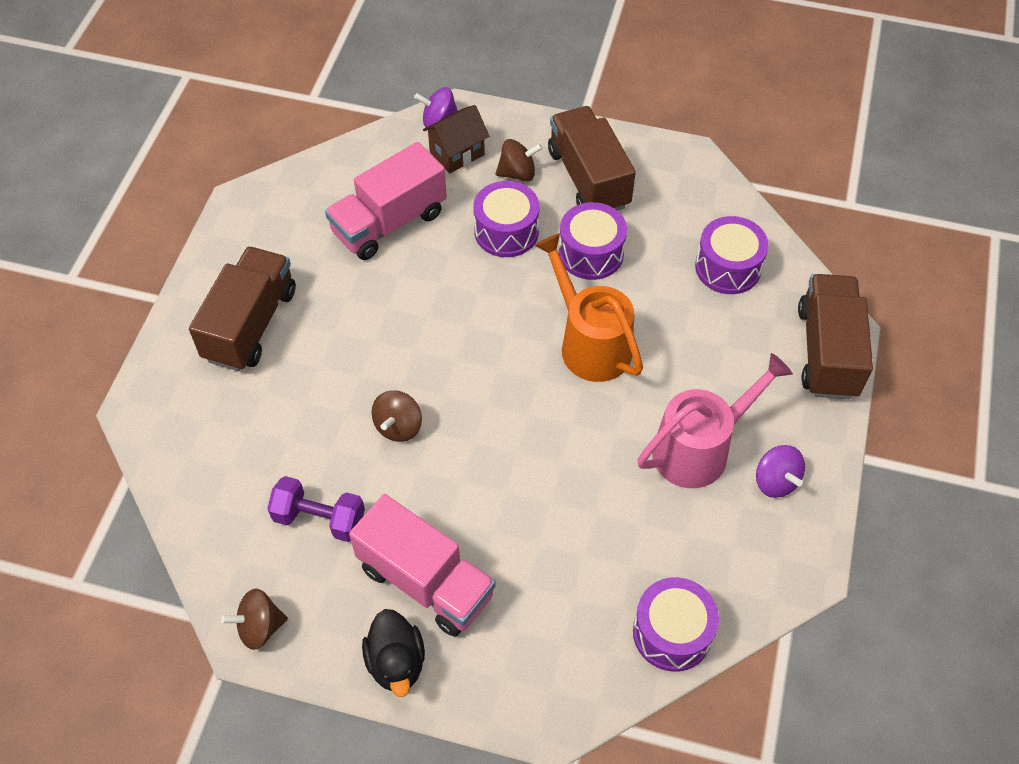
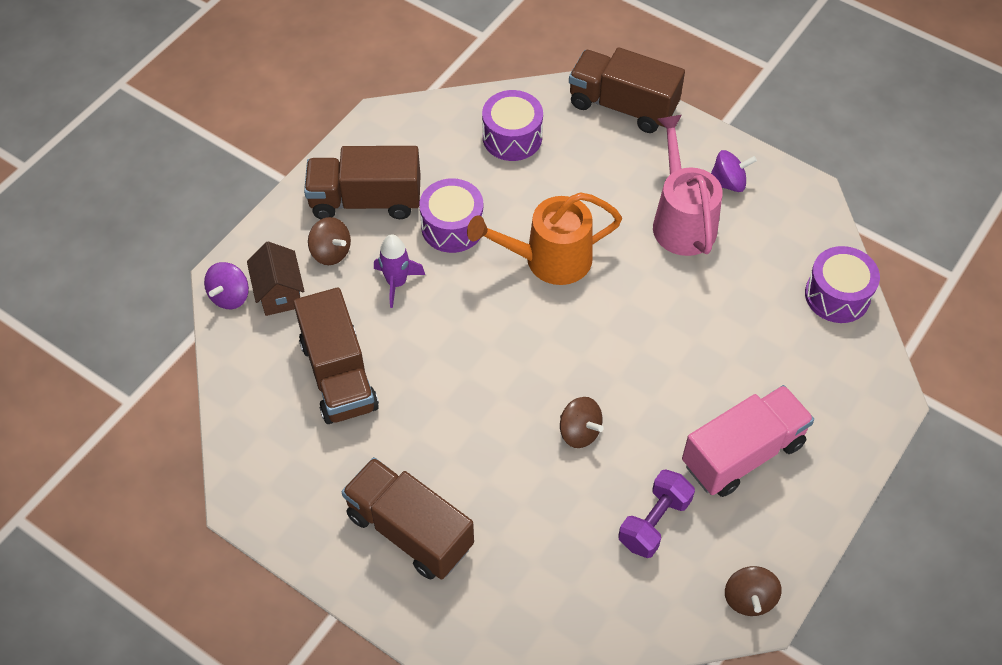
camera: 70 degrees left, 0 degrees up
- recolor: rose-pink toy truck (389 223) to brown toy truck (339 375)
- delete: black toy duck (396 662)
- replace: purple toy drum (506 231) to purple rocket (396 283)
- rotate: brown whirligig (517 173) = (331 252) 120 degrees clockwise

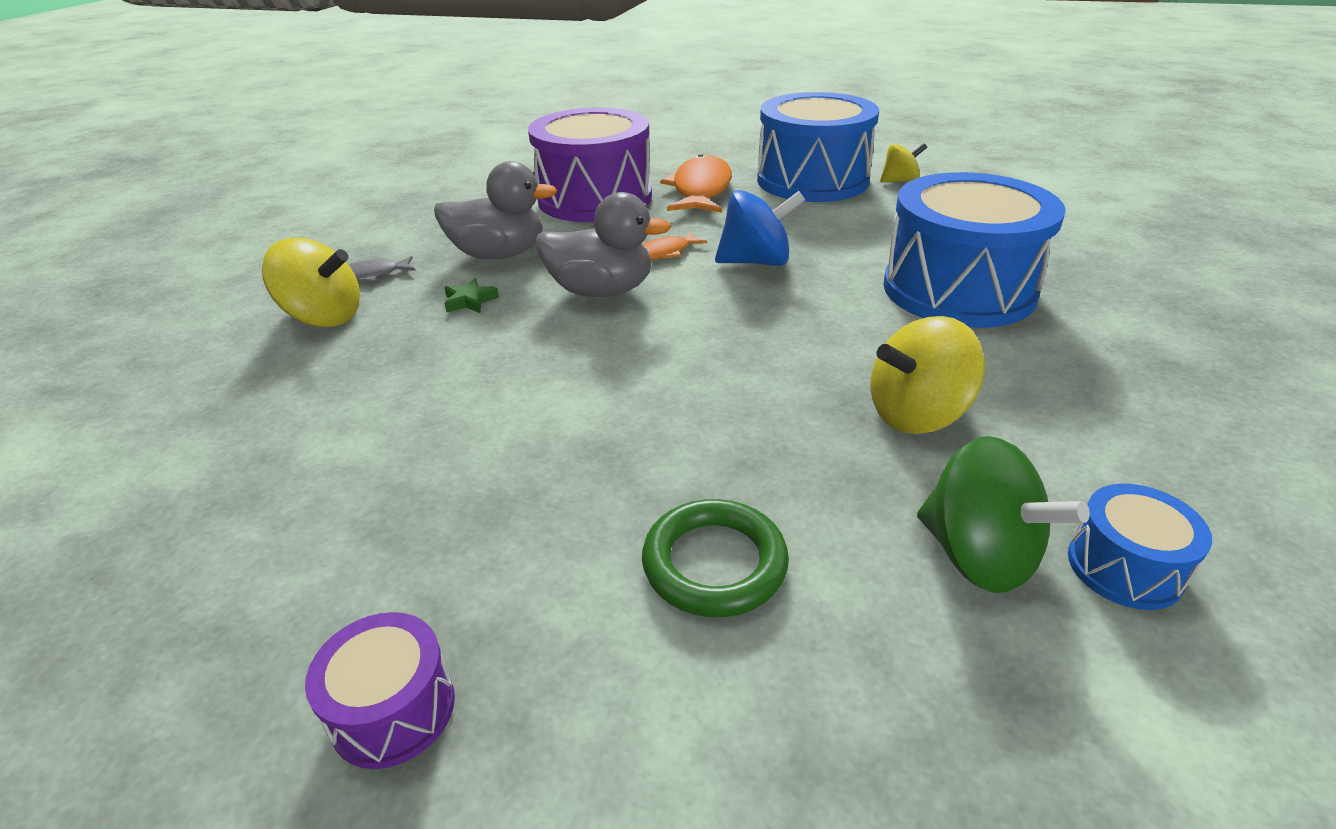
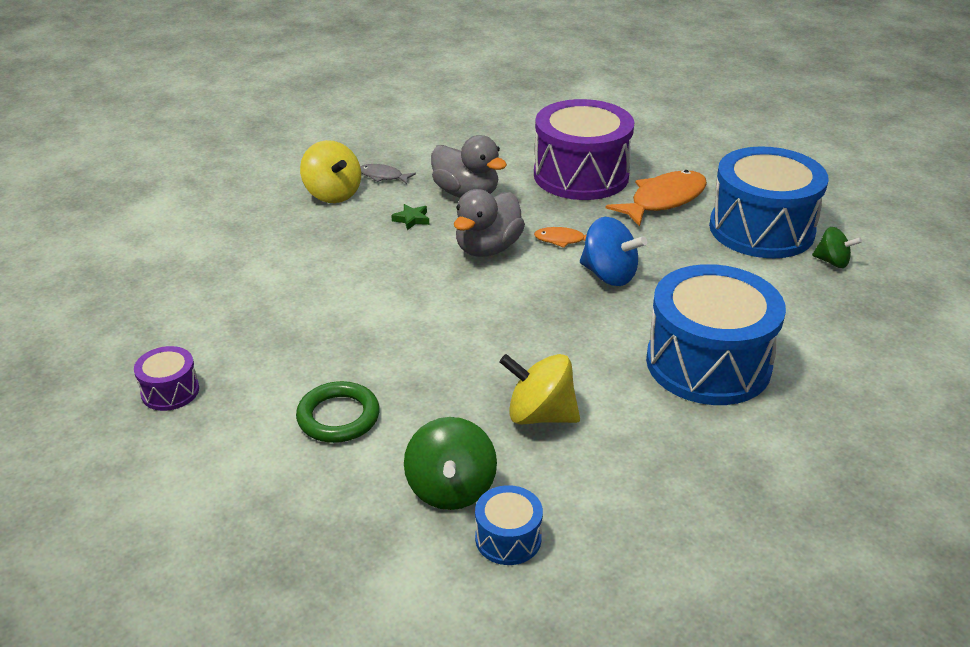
camera: 40 degrees right, 0 degrees up
- rotate: gray toy duck (601 291) = (488 248) 75 degrees clockwise
- recolor: yellow whirligig (900 181) to emerald whirligig (832 262)

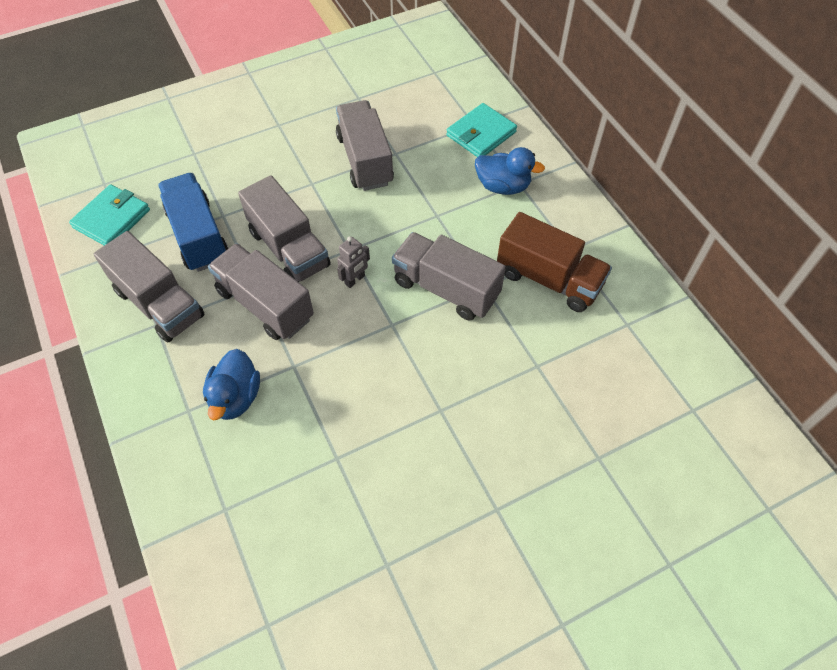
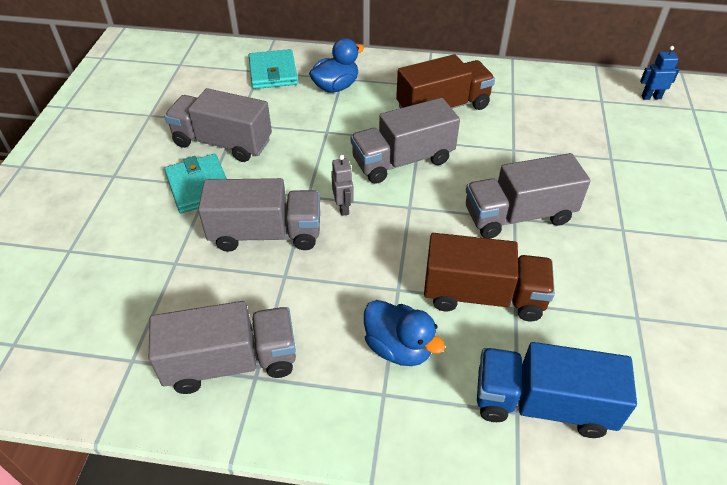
camera: 55 degrees left, 10 degrees down
- move: aqua card wallet (112 219) to (199 186)
- move: royal blue toy truck (198 236) to (542 404)
- move: gray toy truck (265 305) to (518 216)
- insert: brown toy truck (483 295)
- insert: royal blue robot (651 97)

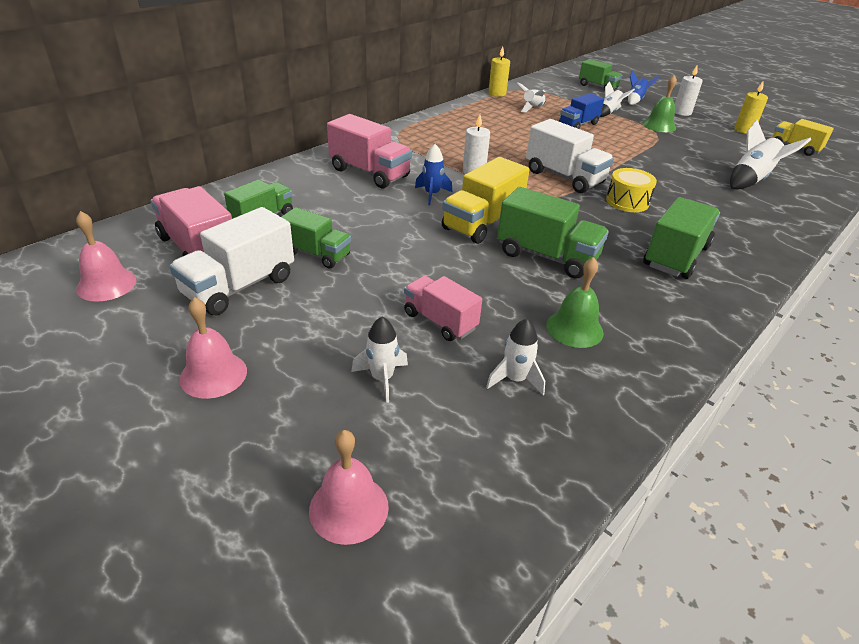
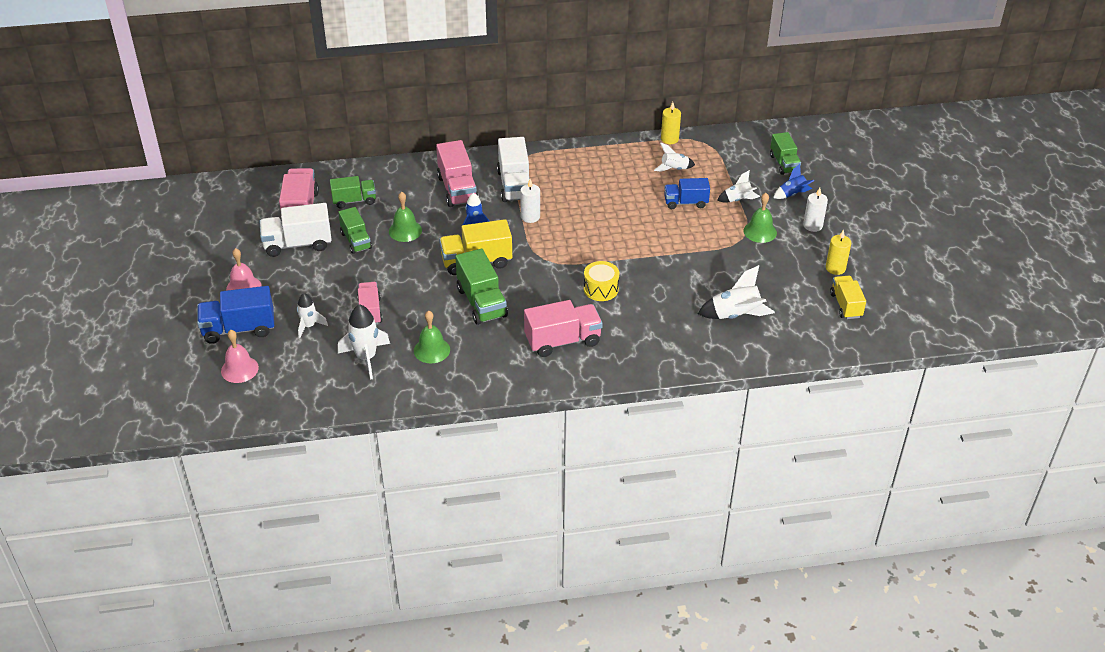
camera: 40 degrees right, 5 degrees up
- delete: rose-pink school bell (106 284)
- resize: white rocket (515 379) = (366 358) x1.60
- move: white toy truck (564 177) to (514 185)
- recolor: emerald toy truck (676 256) to rose-pink toy truck (562 341)
- insert: royal blue toy truck (239 329)
- insert: emerald school bell (405 231)

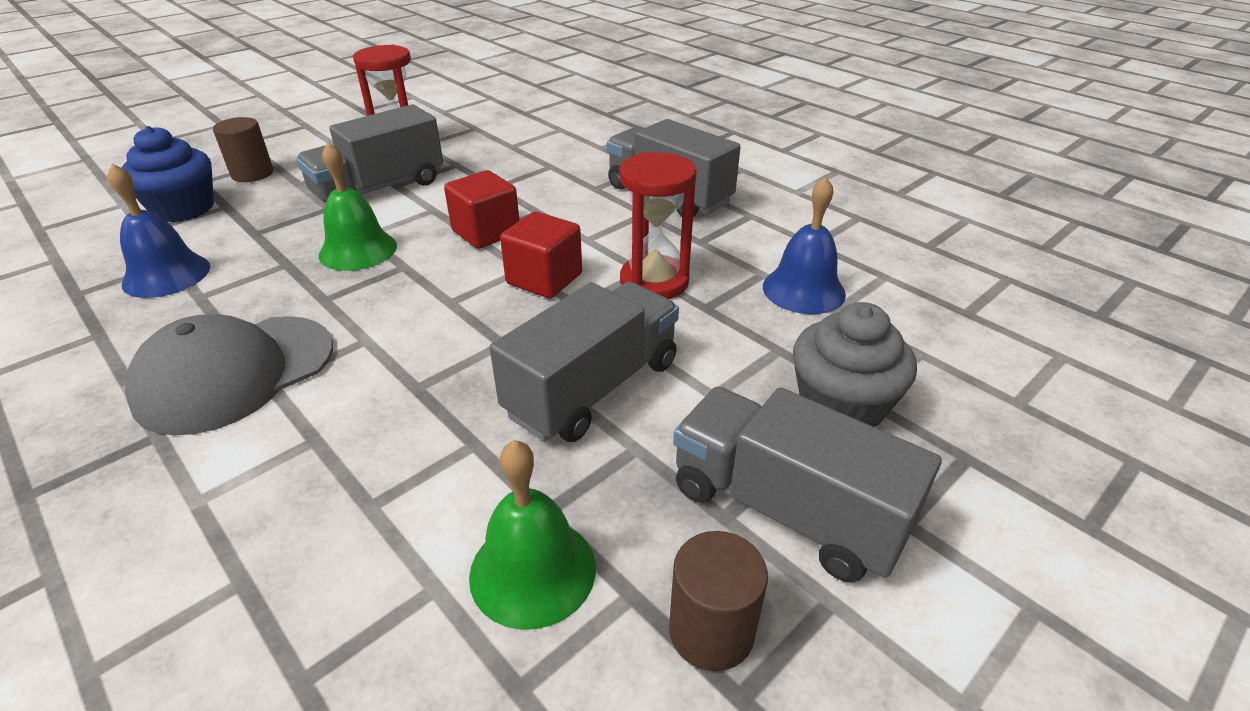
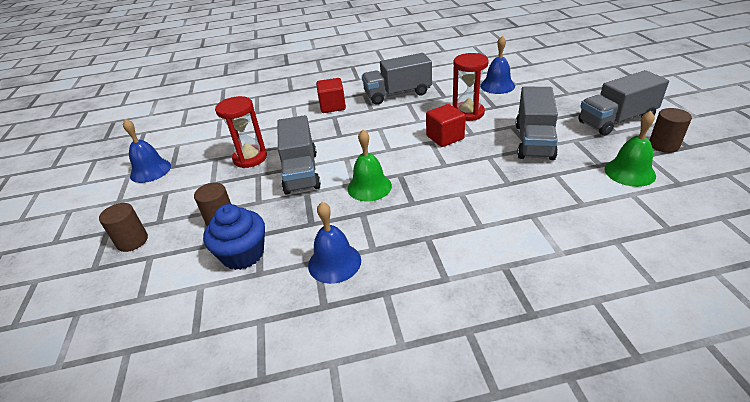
camera: 55 degrees left, 0 degrees up
- delete: gray cap (235 373)
- move: crimson cube (486 232) to (332 106)
- rotate: gray toy truck (593 388) = (534 141) 150 degrees counterclockwise
- delete: gray cupcake (841 405)
- insert: brown solid cylinder (132 241)
- insert: royal blue school bell (150 170)

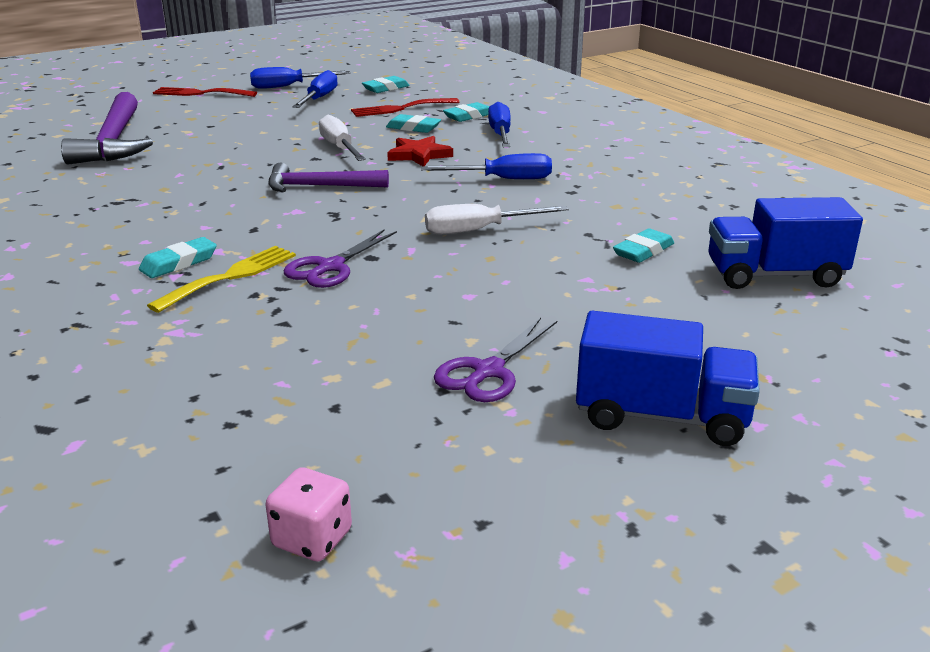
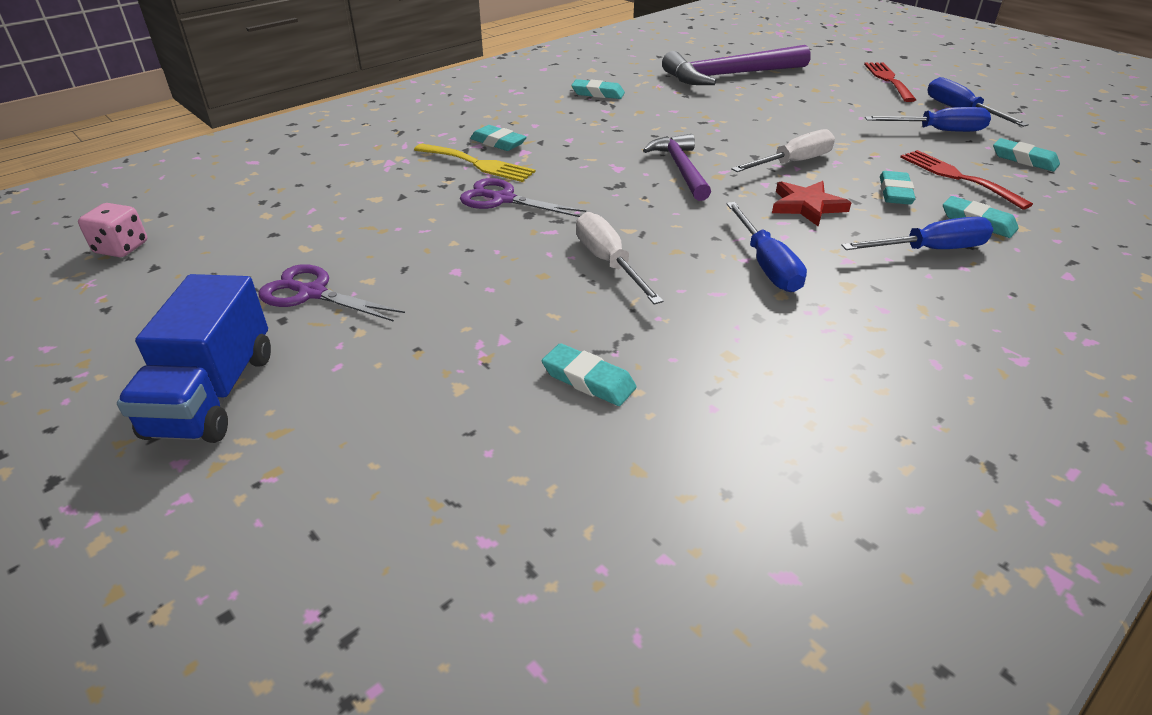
camera: 80 degrees right, 10 degrees up
- delete: royal blue toy truck (774 275)
- insert: aqua gum eraser (598 93)

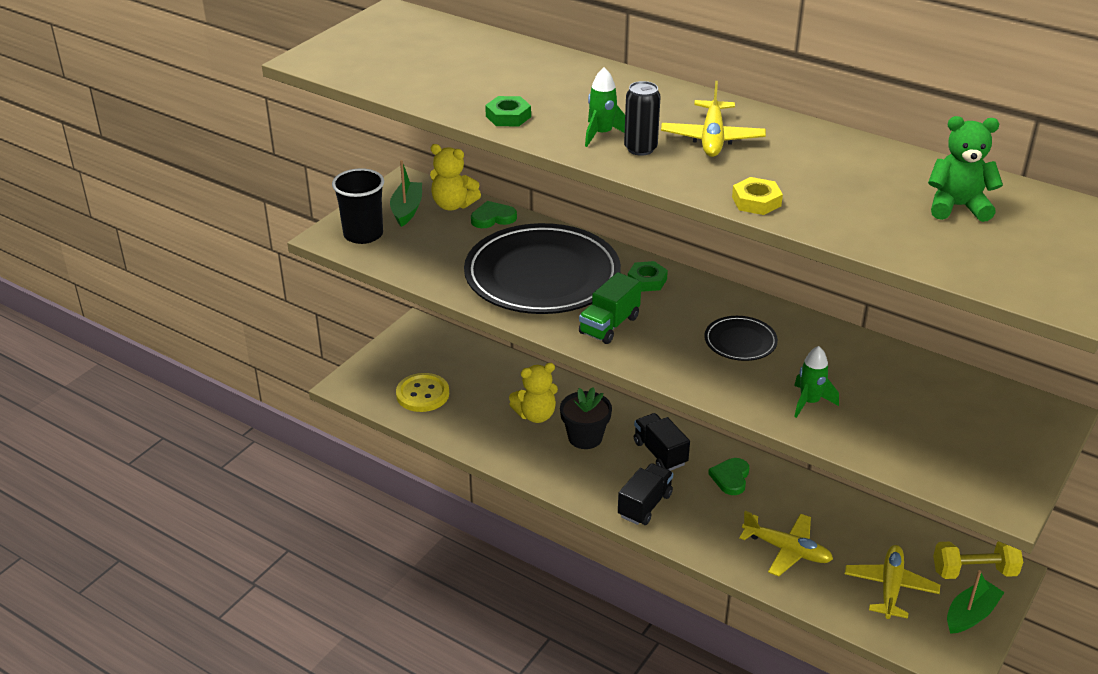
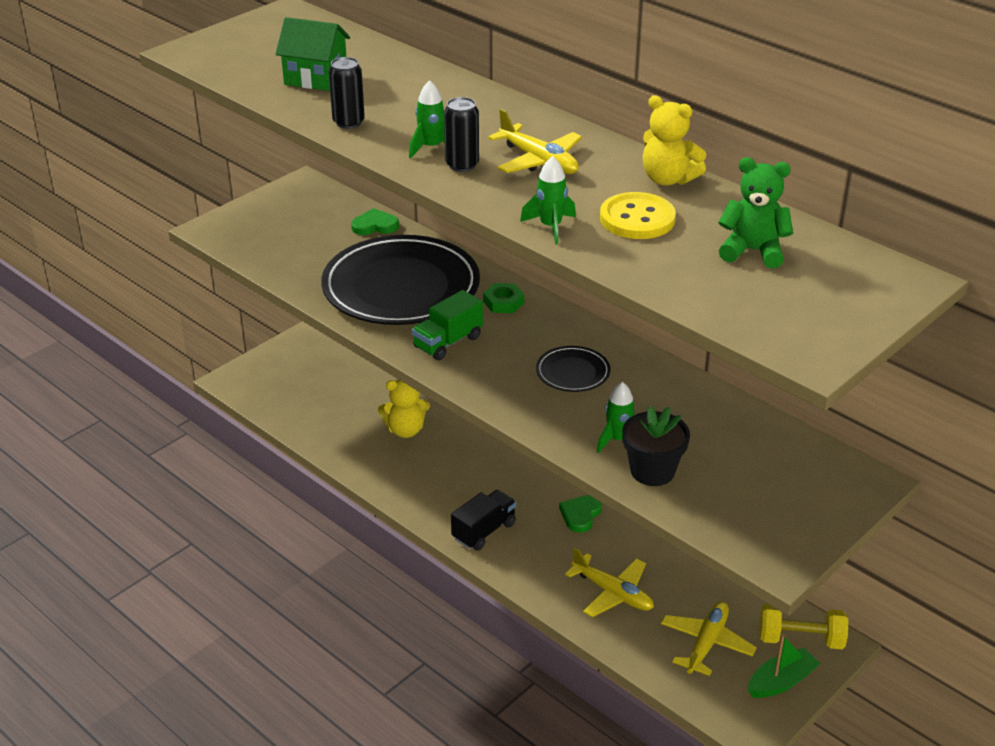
camera: 10 degrees right, 0 degrees up
- delete: black tumbler (363 234)
- delete: emerald sailboat (407 210)
- move: yellow shirt button (422 394) to (637 219)
- move: yellow teddy (453 205) to (668 179)
- replace: emerald hex nut (508 116) to black tin (348 122)
- move: black potted plant (585 437) to (652 471)
- delete: black toy truck (660 453)
- rotate: yellow aeroplane (712 138) = (539 161) 60 degrees counterclockwise
- replace: yellow hex nut (756 201) to emerald rocket (550 227)
- insert: emerald house (316 78)

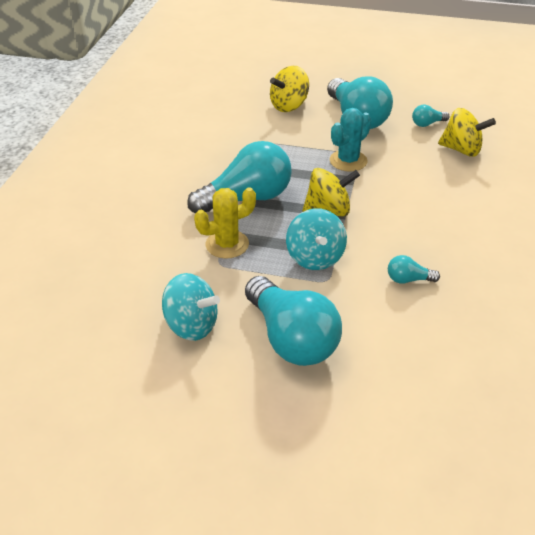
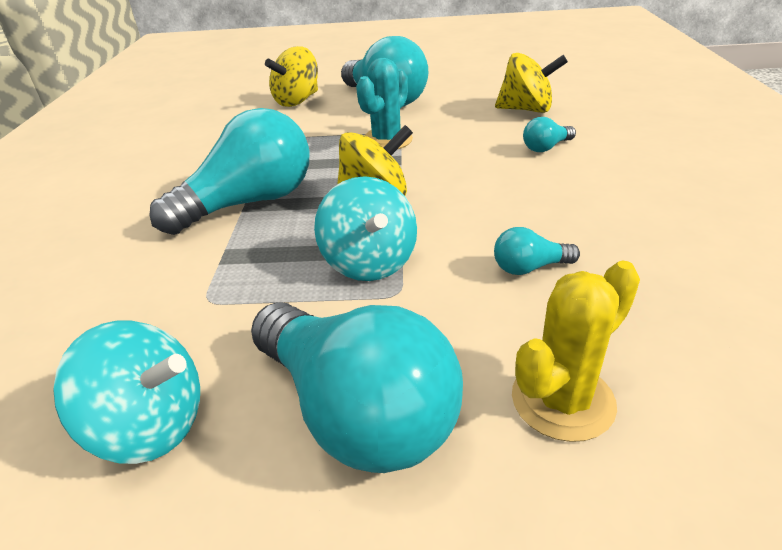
camera: 10 degrees left, 5 degrees down
- move: yellow cactus (227 244) to (562 400)
- move: aqua bulb (427 124) to (546 148)

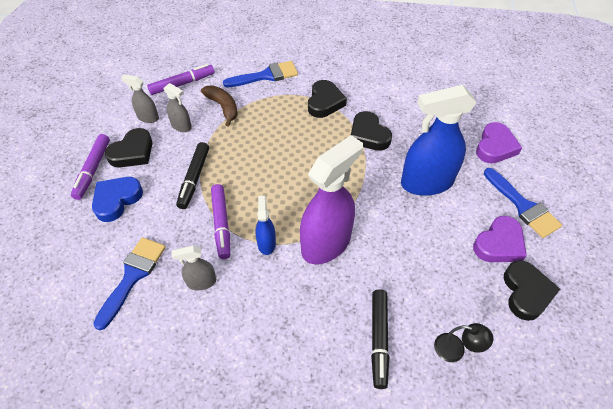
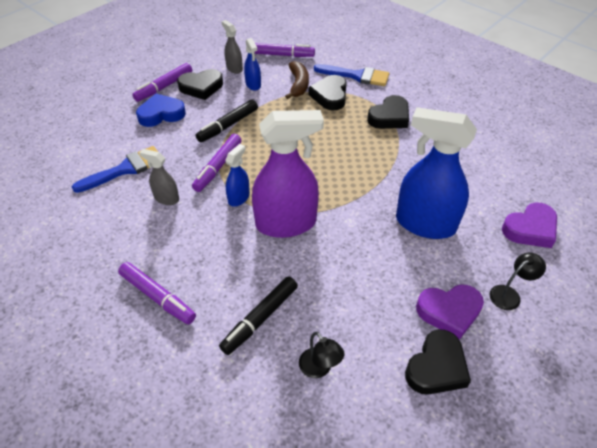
camera: 35 degrees right, 5 degrees down
- recolor: gray spray cleaner (181 126) to royal blue spray cleaner (253 85)
- move: black heart shape (368 135) to (330 96)
- replace: royal blue brush (523 206) to black lamp (509 294)
- insert: purple marker pen (157 297)

